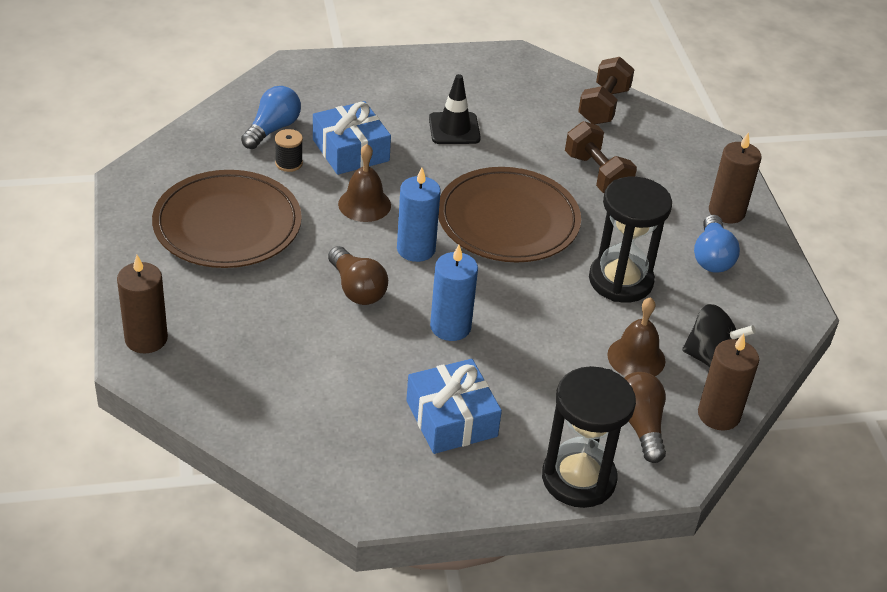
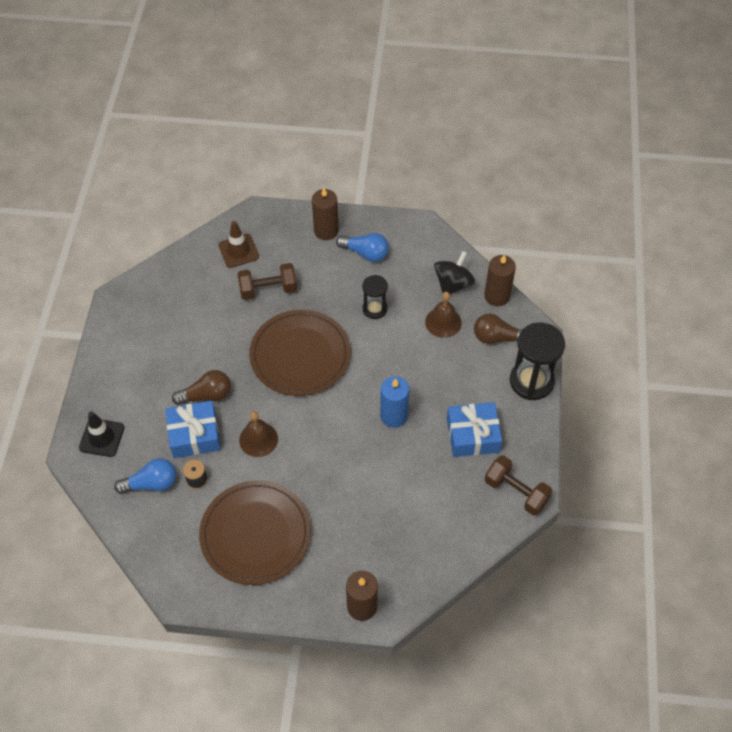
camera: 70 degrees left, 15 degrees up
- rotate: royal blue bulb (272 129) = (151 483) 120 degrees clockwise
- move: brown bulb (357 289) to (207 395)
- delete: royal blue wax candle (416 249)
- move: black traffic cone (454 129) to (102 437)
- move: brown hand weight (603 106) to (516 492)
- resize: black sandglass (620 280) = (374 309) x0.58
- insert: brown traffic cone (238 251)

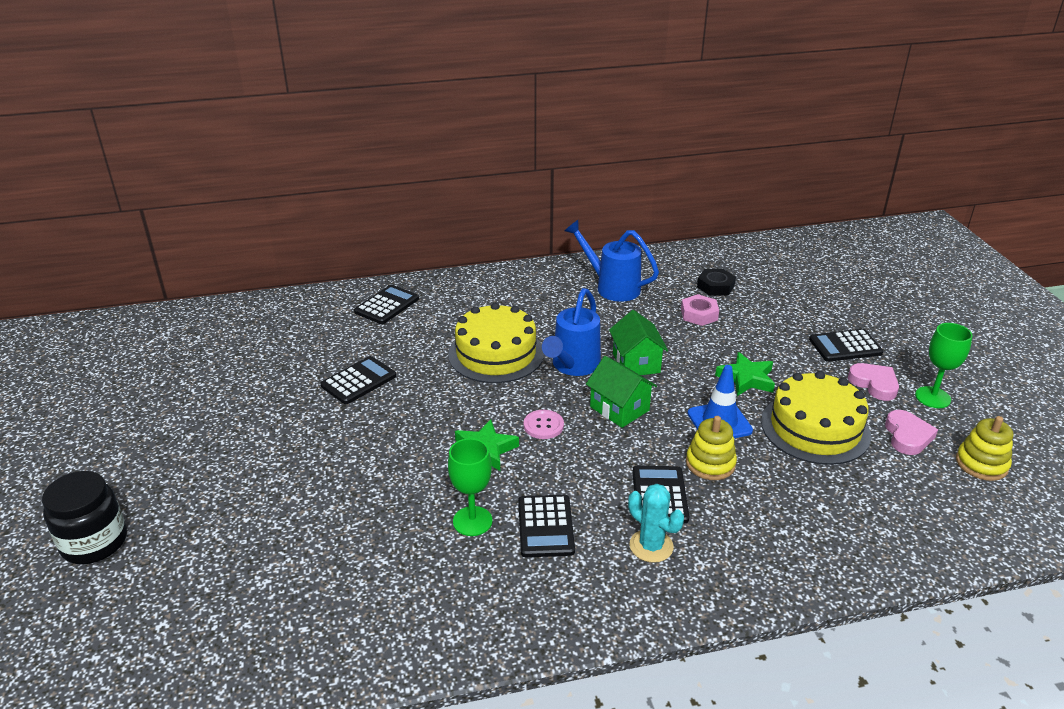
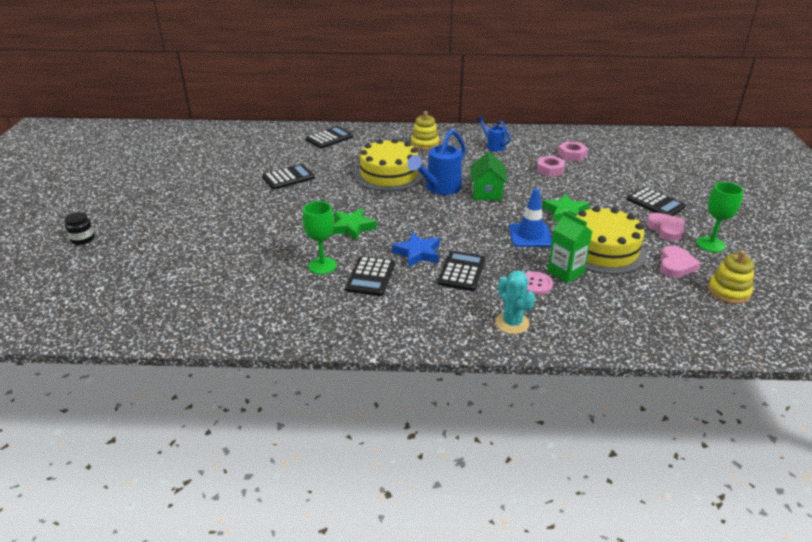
camera: 15 degrees right, 0 degrees up
- resize: black preserve jar (94 542) = (83 239) x0.55
- move: rose-pink shirt button (543 425) to (535 284)
- resize: royal blue watering pot (612 287) = (493 146) x0.57
- delete: emerald house (619 408)
- move: aqua cactus (651 546) to (512 323)
- move: yellow stacking rings (710 463) to (424 144)
- recolor: black hex nut (715 286) to rose-pink hex nut (572 155)
- rotate: black calculator (845 346) = (655 203) 135 degrees counterclockwise
- insert: royal blue star (418 253)
- insert: emerald juice carton (565 272)

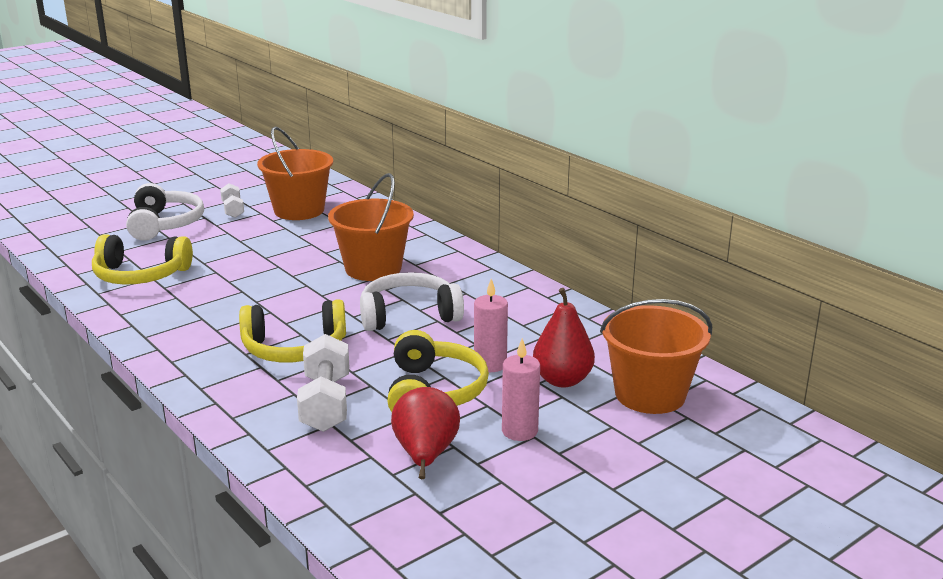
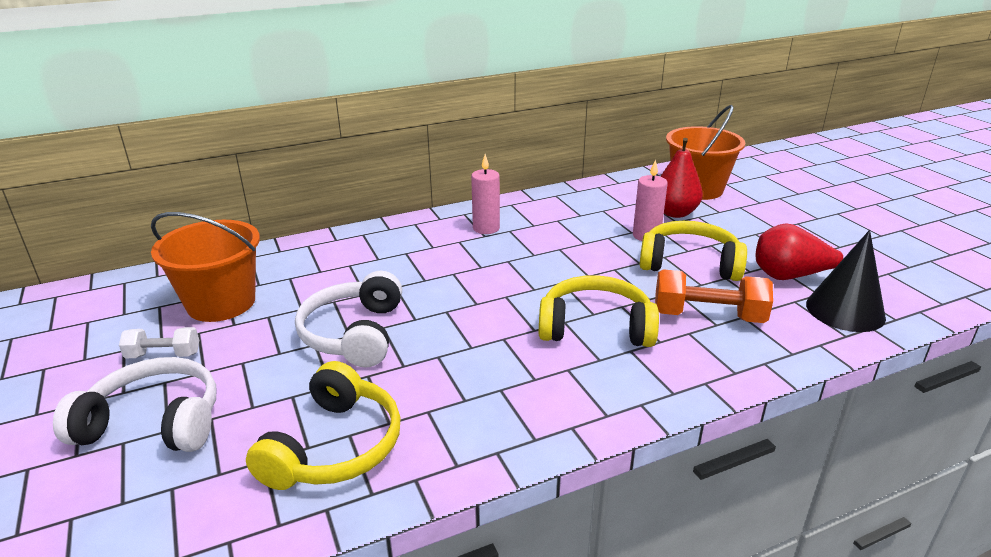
camera: 75 degrees left, 5 degrees up
- rotate: yellow headphones (294 348) = (596 327) 90 degrees counterclockwise
- recolor: white hand weight (326 403) to bright orange hand weight (708 316)
- delete: bright orange sand bucket (373 268)
- move: white headphones (409 315) to (354 334)
- move: rose-pink wax candle (519 431) to (486 228)
- insert: black cone shape (845 310)

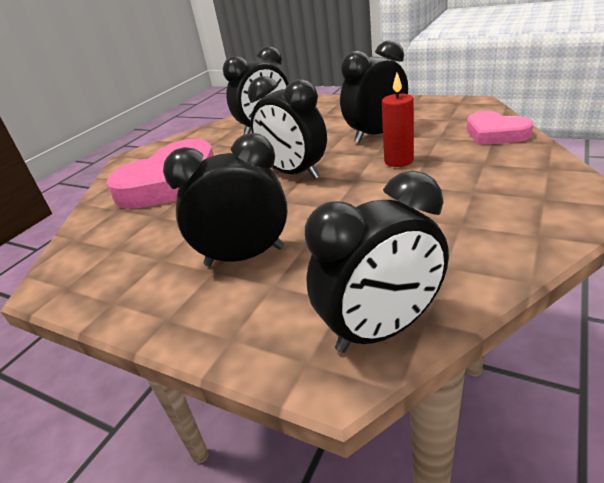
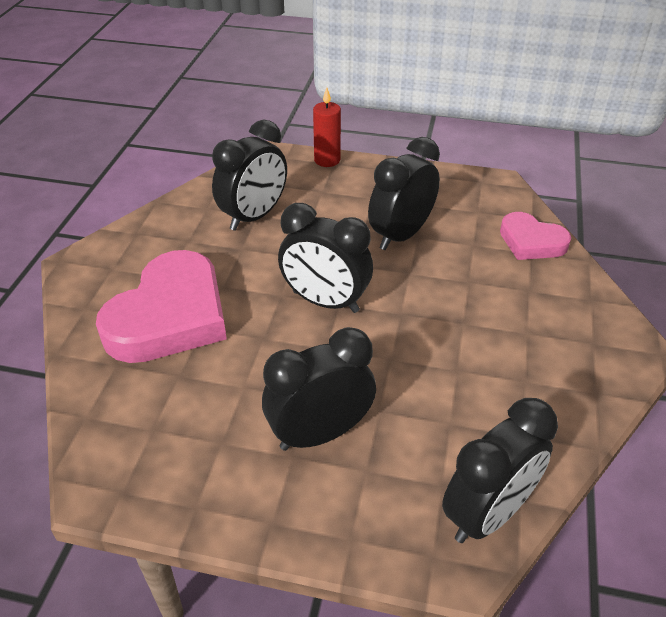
camera: 20 degrees left, 10 degrees up
- move: crimson wax candle (398 161) to (327 160)

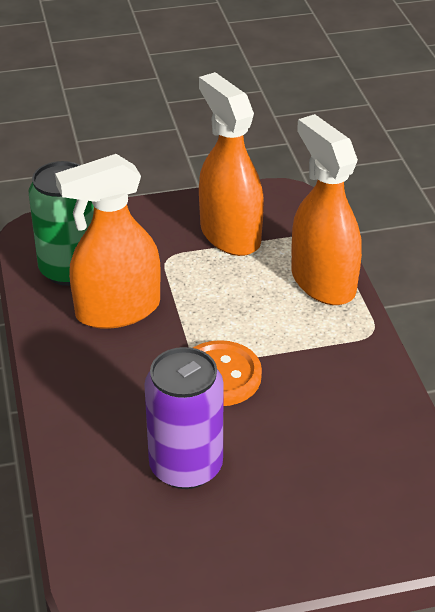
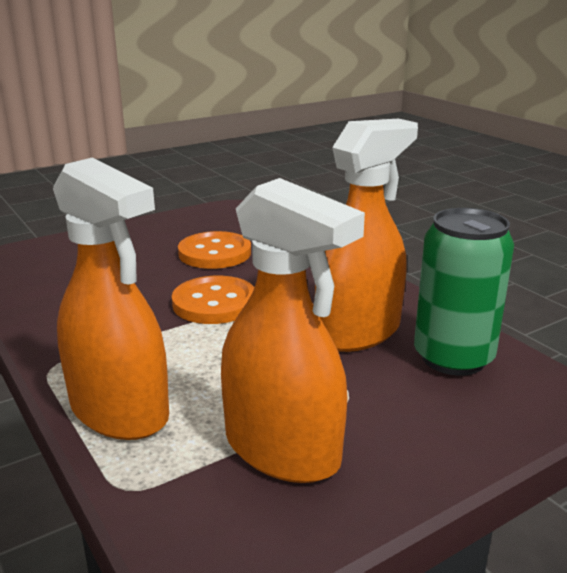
camera: 160 degrees right, 15 degrees down
- replace: purple tin (186 466) to bright orange shirt button (215 253)

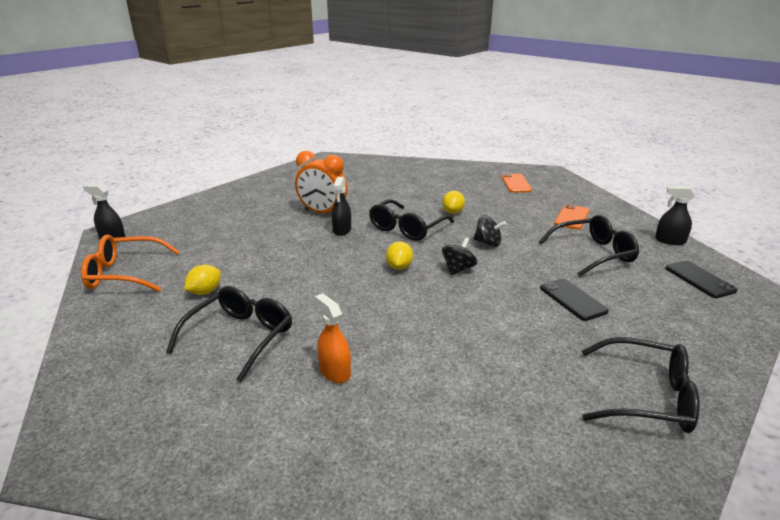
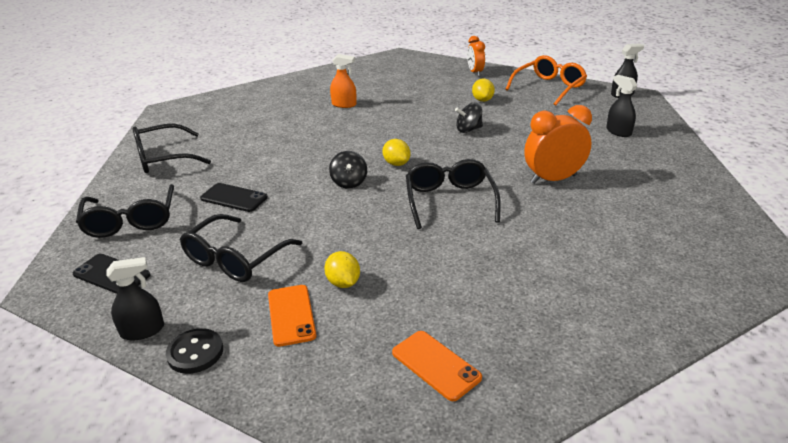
camera: 140 degrees right, 5 degrees up
- move: black glasses (240 337) to (131 221)
- move: black spray cleaner (342 230) to (618 132)
- move: yellow lemon (452 212) to (343 283)
- move: black whirligig (488 243) to (468 129)
- insert: black shirt button (195 352)
- insert: bright orange clock (475 72)

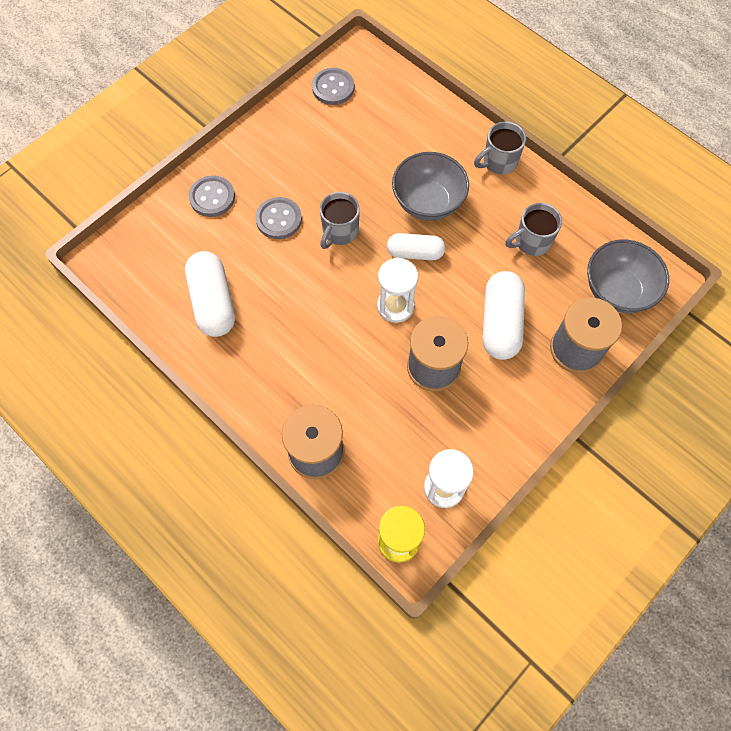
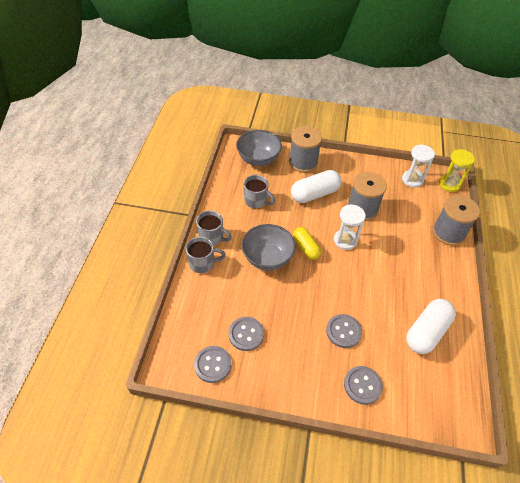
camera: 125 degrees left, 15 degrees down
- move: gray mug (339 232) to (202 263)
- recolor: white capsule (415 253) to yellow capsule (306 248)
- insert: gray shirt button (246 334)

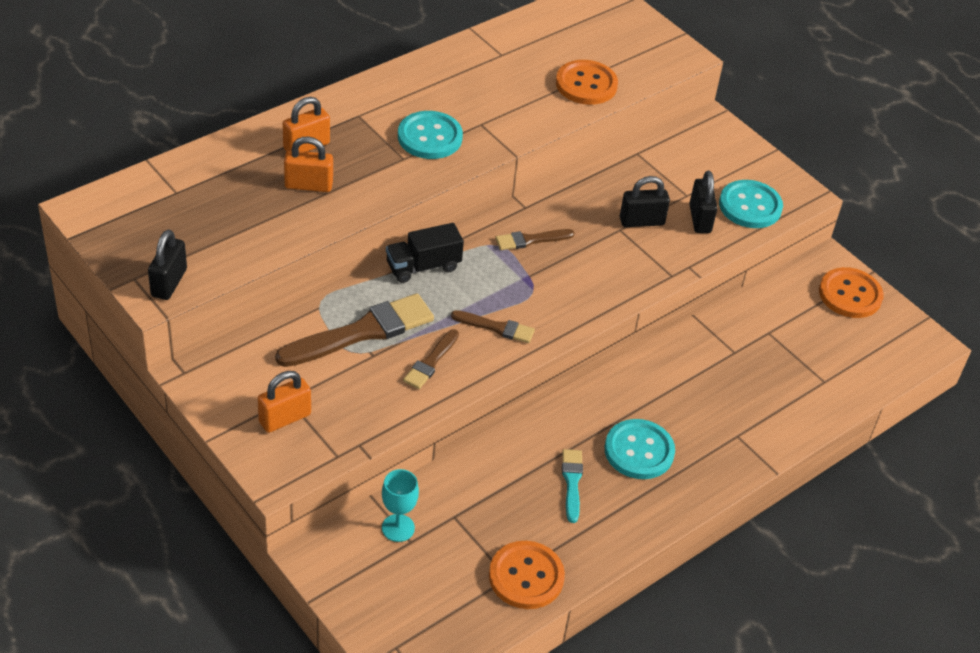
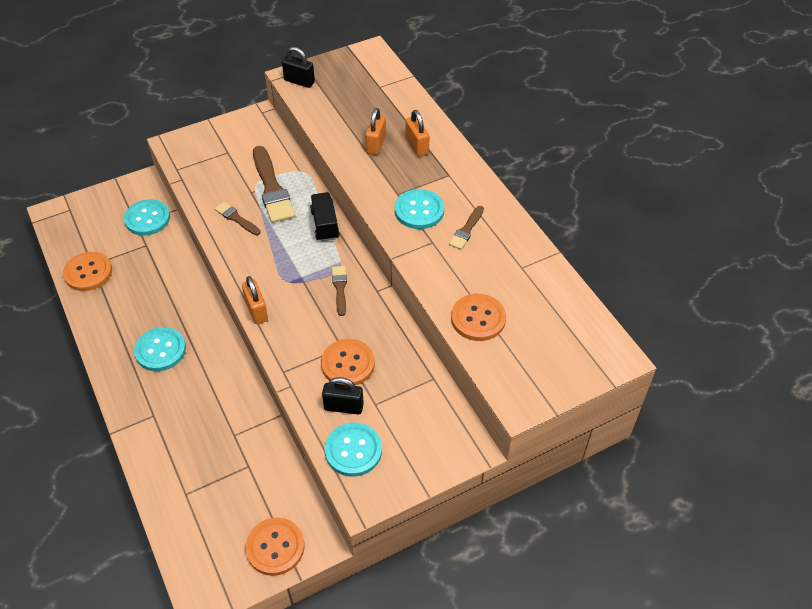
camera: 105 degrees right, 5 degrees up
- move: bright orange small lock (285 418) to (256 310)
- replace: aqua wine glass (398 528) to aqua shirt button (147 219)
- move: brown brush (496 327) to (466 230)
- delete: aqua brush (572 482)
- replace: black small lock (641 221) to bright orange shirt button (348 364)

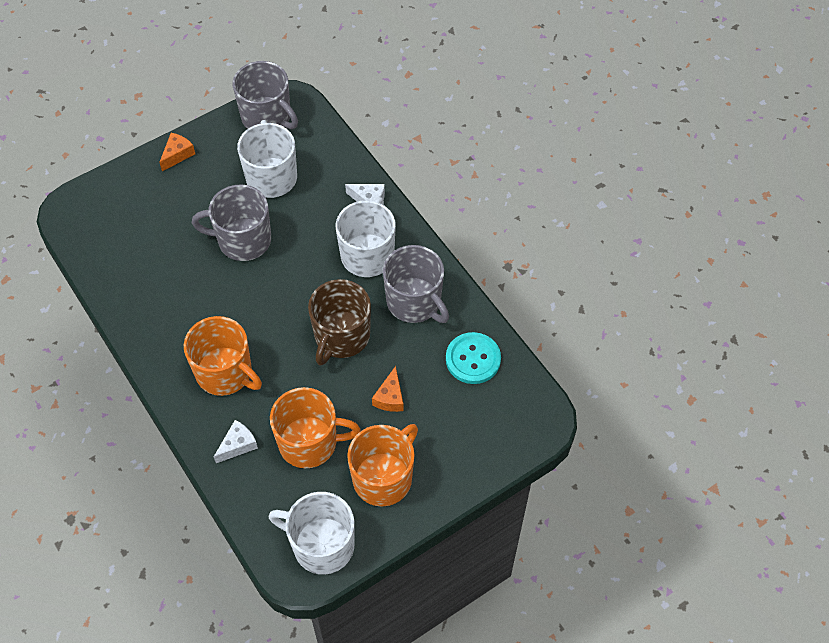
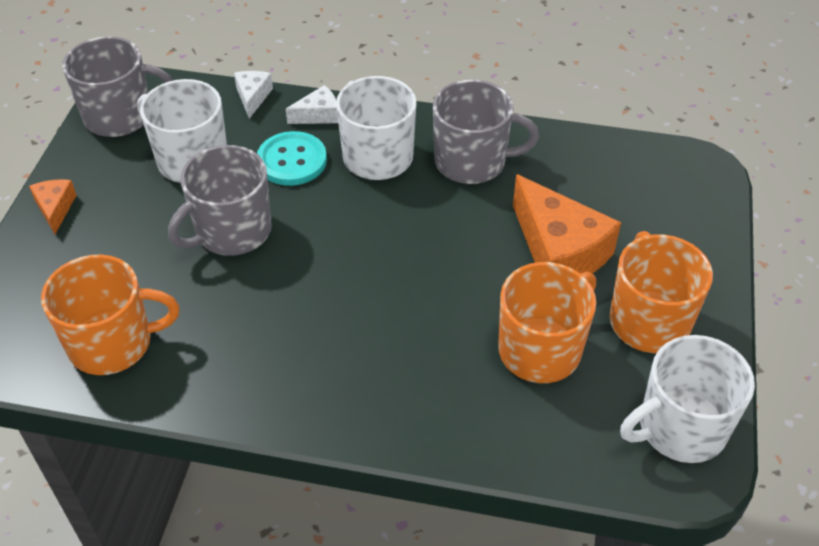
camera: 45 degrees left, 10 degrees down
- move: bright orange mug (225 372) to (113 343)
- move: white cheese wedge (238 445) to (253 97)
- delete: brown mug (341 336)
- resize: bright orange cheese wedge (390 397) = (559 251) x2.05
- move: aqua shirt button (473 359) to (292 161)

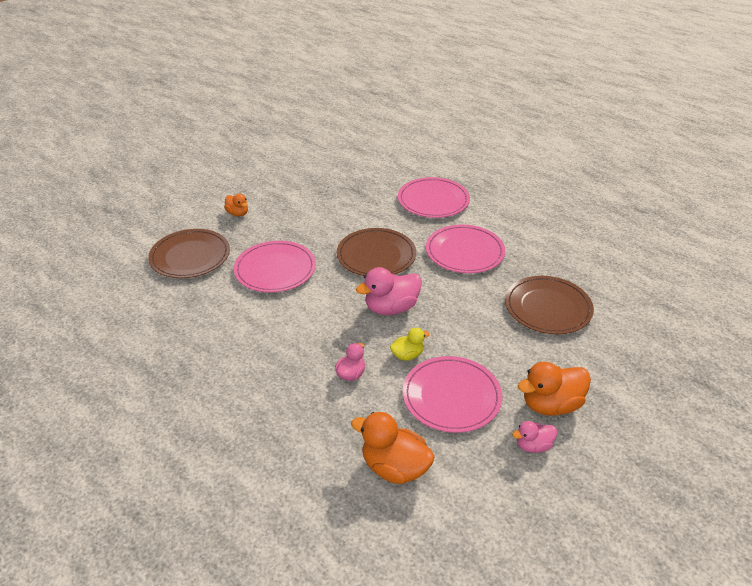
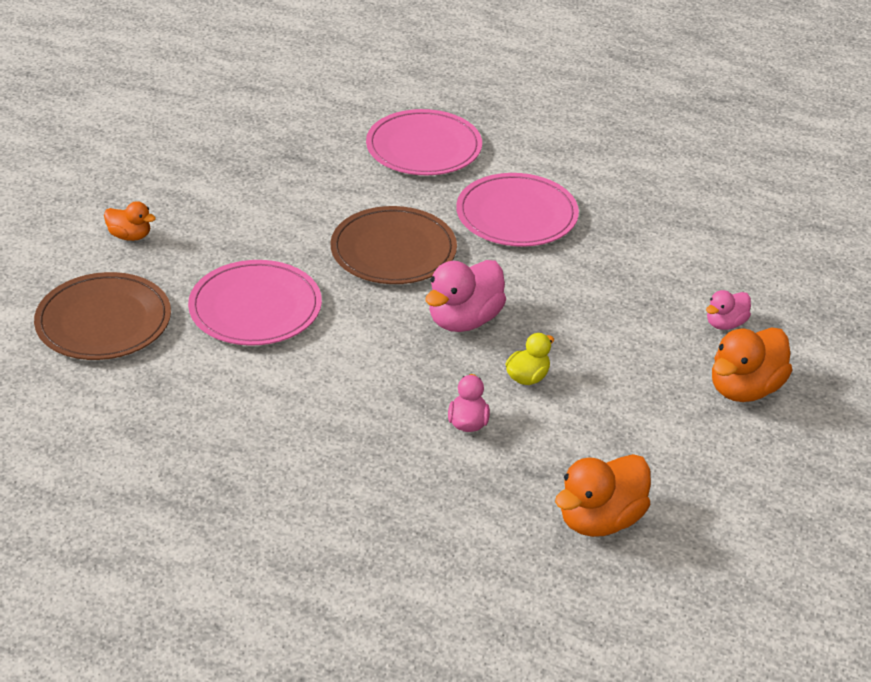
camera: 25 degrees left, 0 degrees up
- rotate: bright orange toy duck (394 467) = (600 520) 45 degrees counterclockwise
- delete: rose-pink flat dish (451 396)
- delete: brown flat dish (548 307)
- move: rose-pink toy duck (533 446) to (725 324)

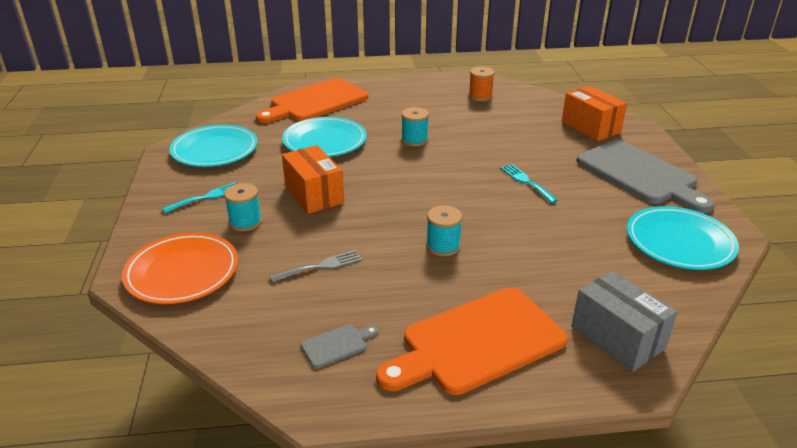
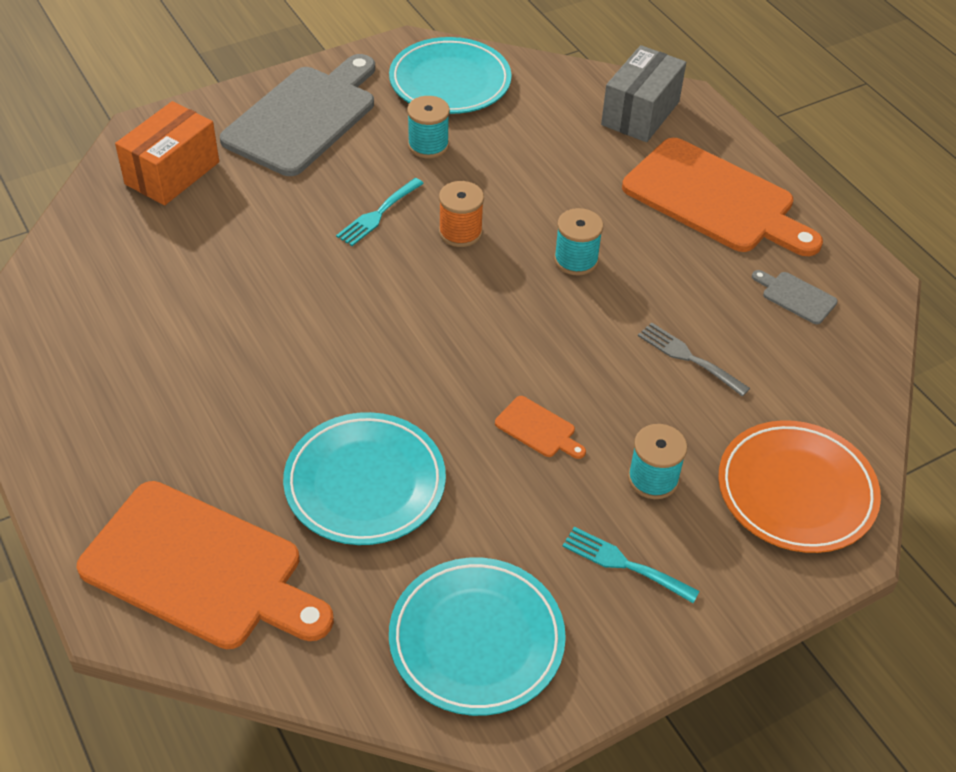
camera: 115 degrees left, 15 degrees up
- replace: bright orange package (314 194) to bright orange bread board (538 429)
- move: aqua bobbin (414 140) to (428 145)
- move: bright orange bobbin (480 96) to (460 232)

